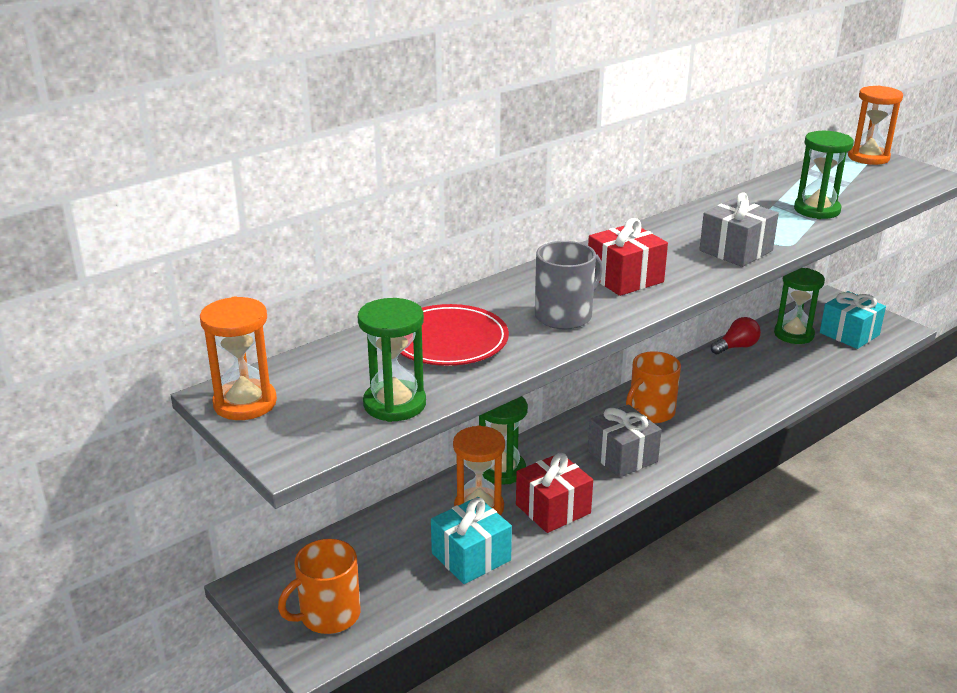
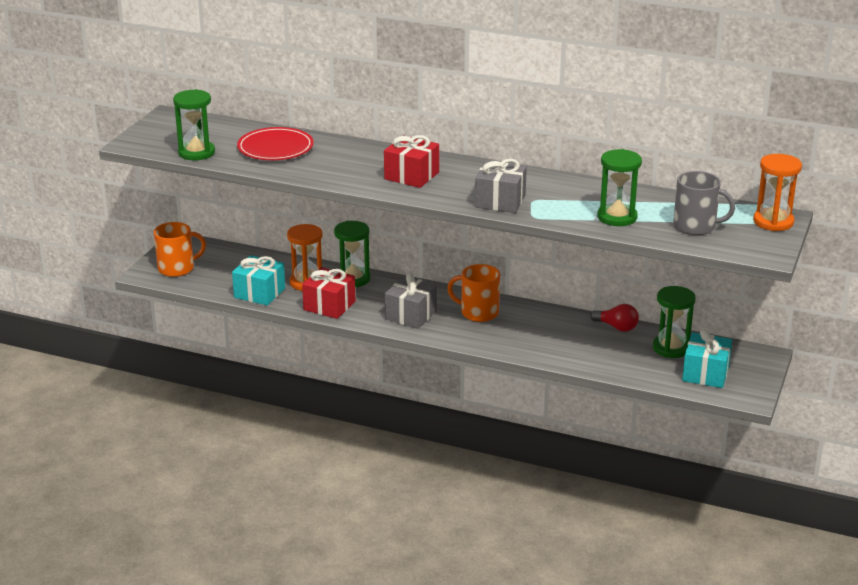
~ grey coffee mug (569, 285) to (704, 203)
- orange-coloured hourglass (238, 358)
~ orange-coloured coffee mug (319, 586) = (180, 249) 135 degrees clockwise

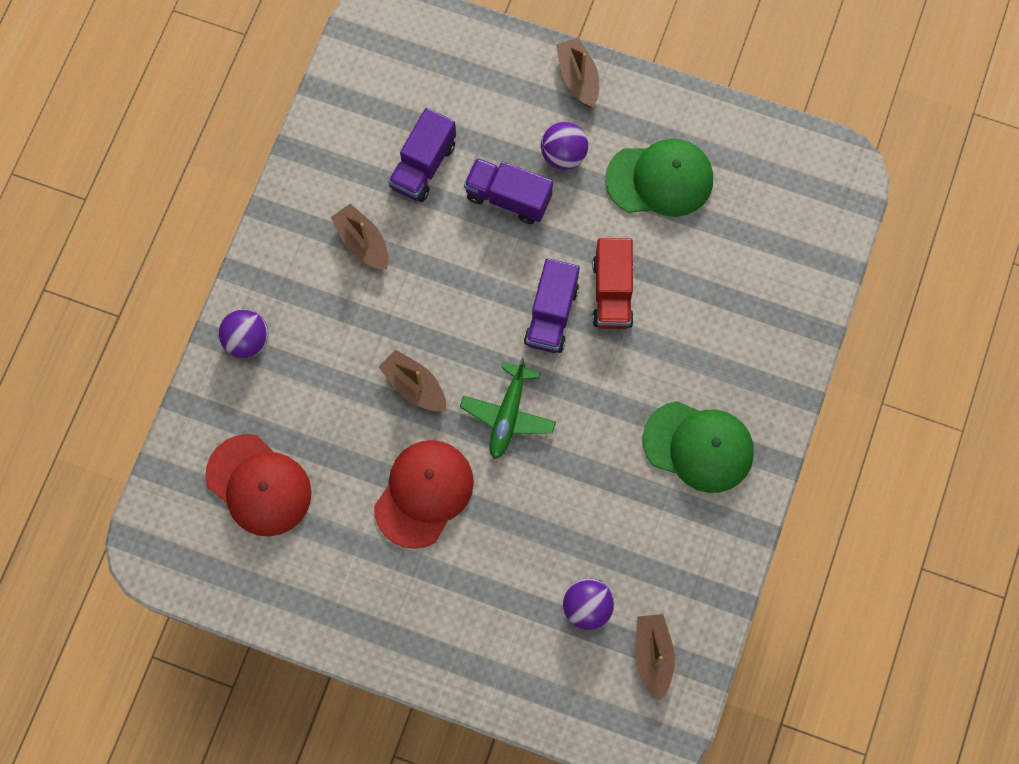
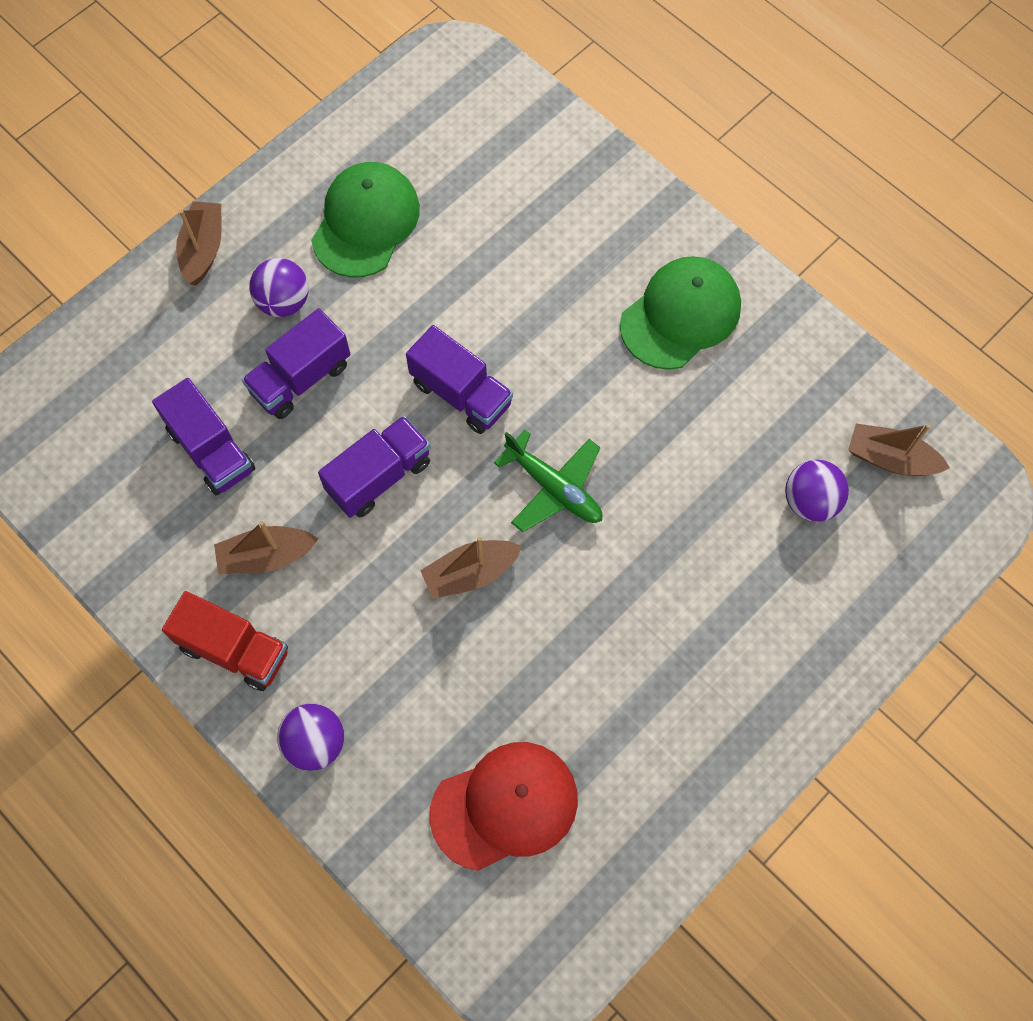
~ dark brown toy boat (577, 72) = (199, 243) 90 degrees clockwise
~ scarlet lorry (613, 283) to (225, 641)
- scarlet cap (424, 494)
+ royal purple lorry (374, 467)

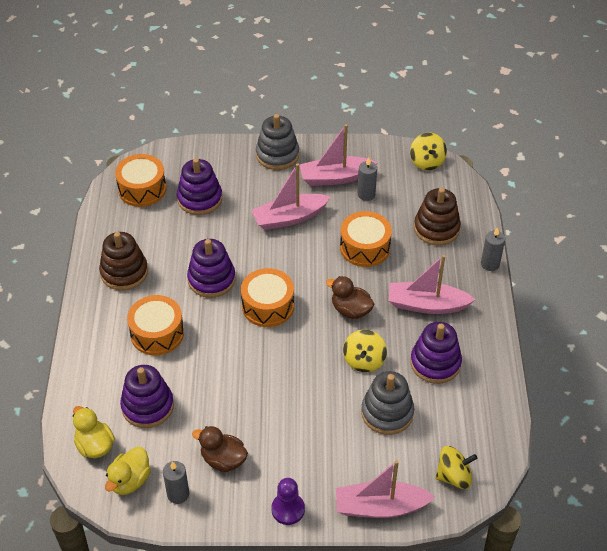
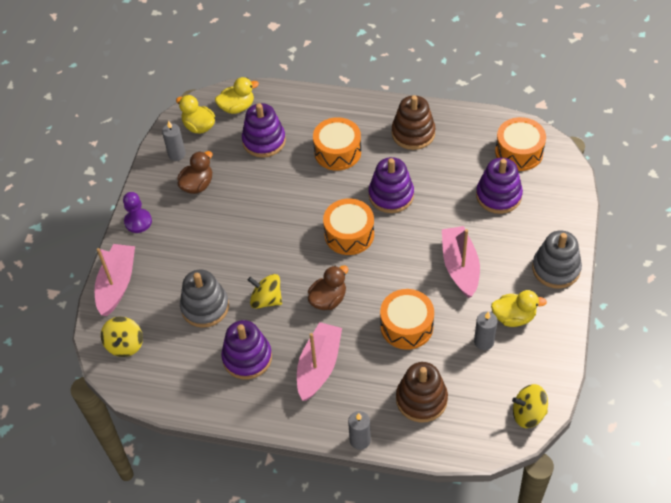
~ rosy toy boat (339, 155) to bright yellow toy duck (519, 308)

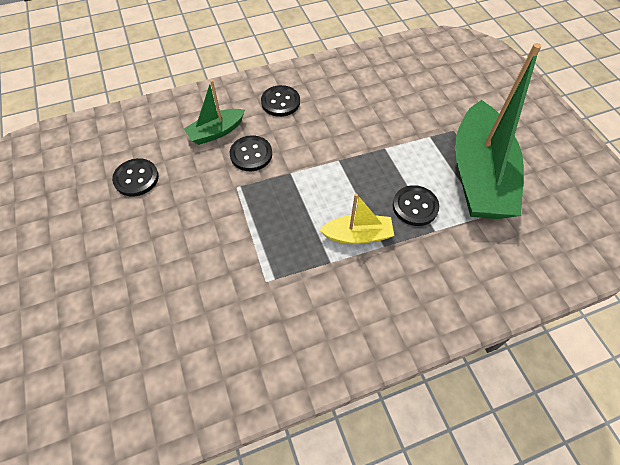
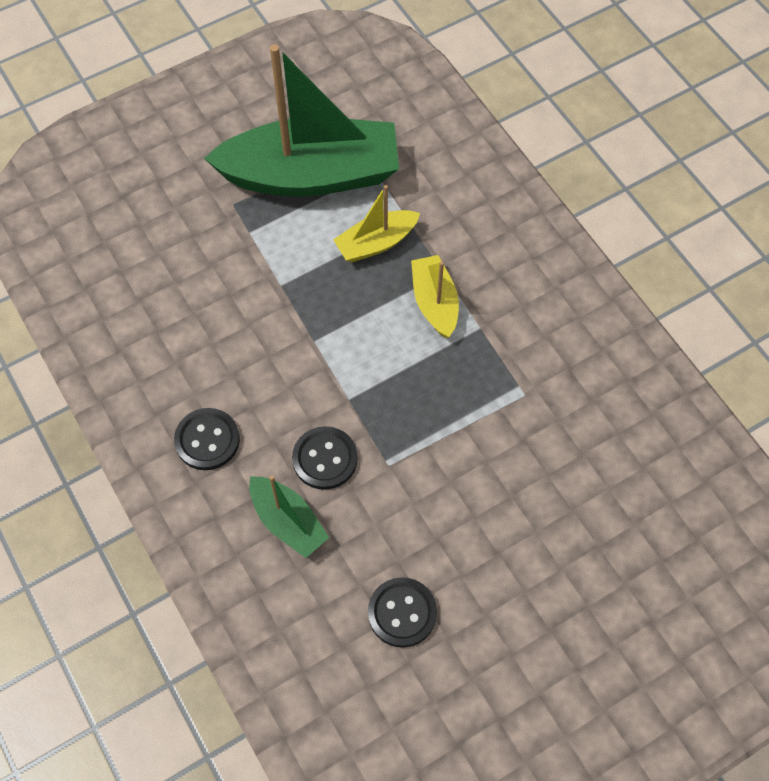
~ jet-black shirt button (416, 205) to bright yellow toy boat (376, 223)

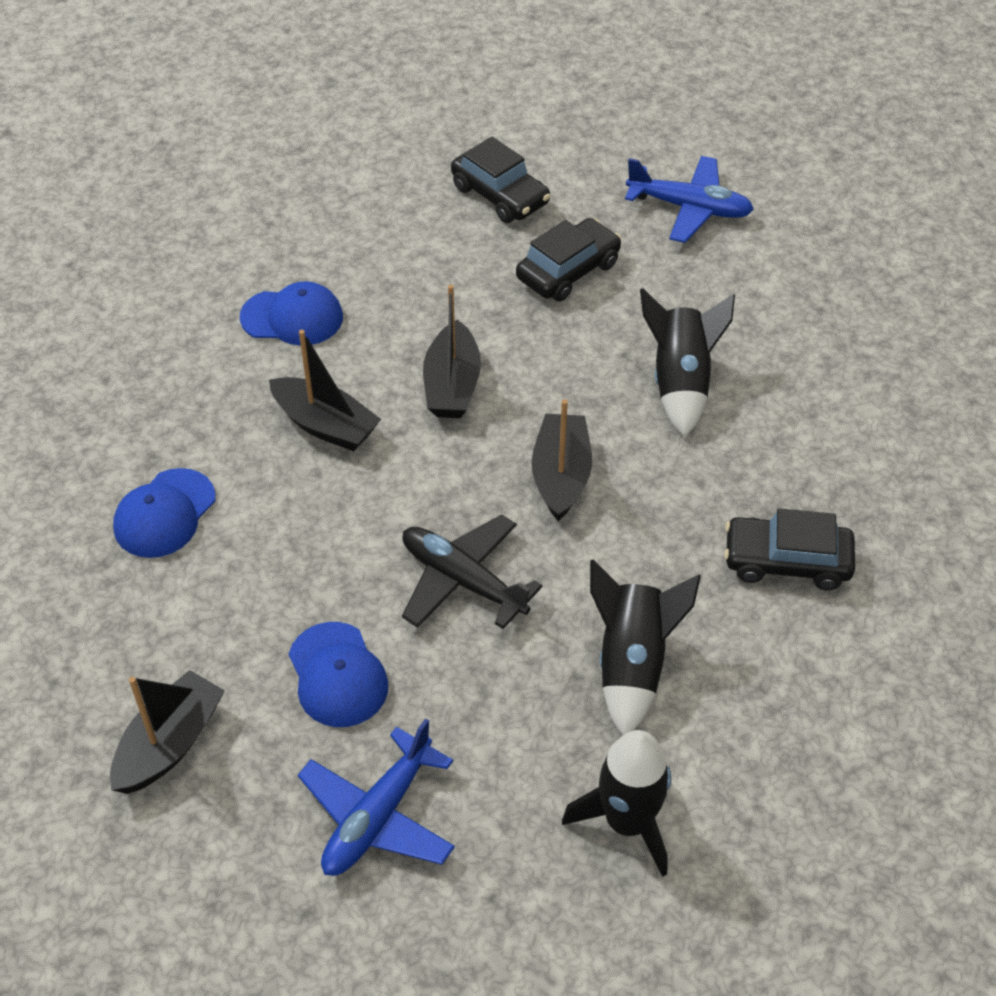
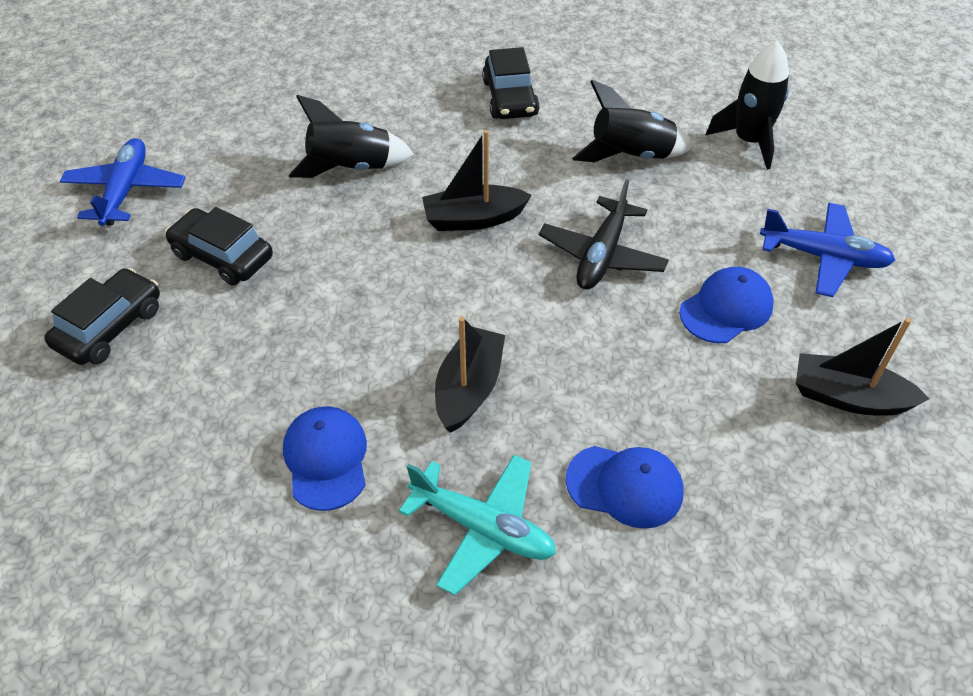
- jet-black toy boat (452, 351)
+ turquoise aeroplane (477, 525)

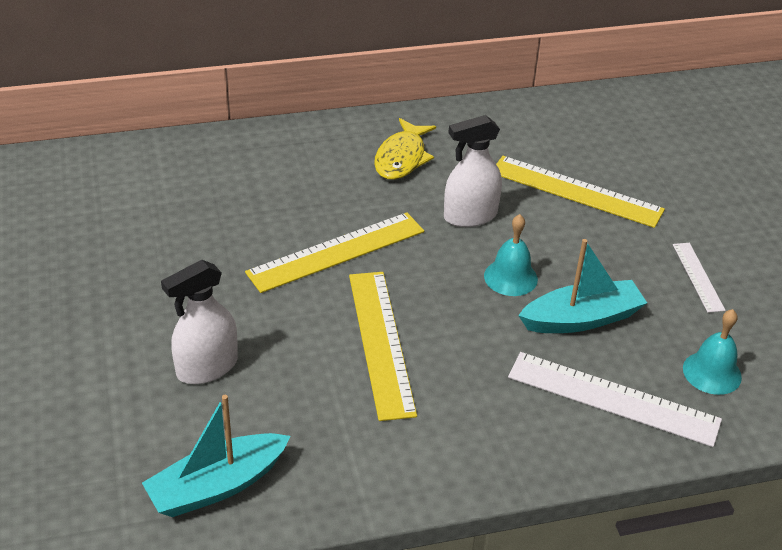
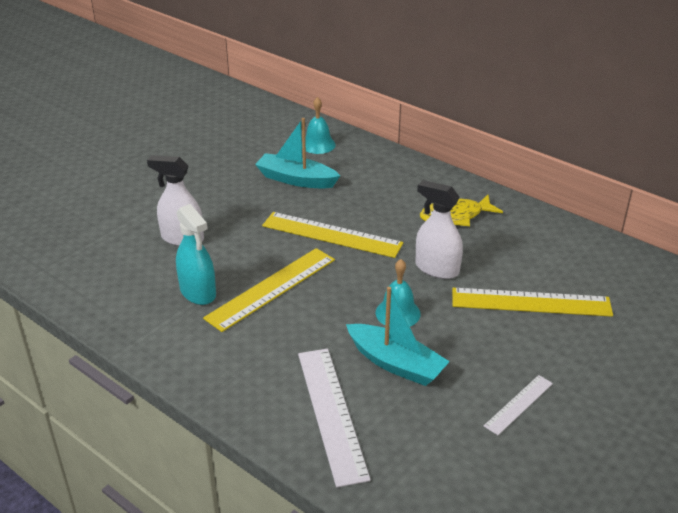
~ bright yellow straightedge (580, 192) = (532, 302) 75 degrees counterclockwise
~ turquoise school bell (712, 352) to (320, 125)
~ turquoise toy boat (216, 456) to (297, 153)
+ turquoise sprayer (196, 254)

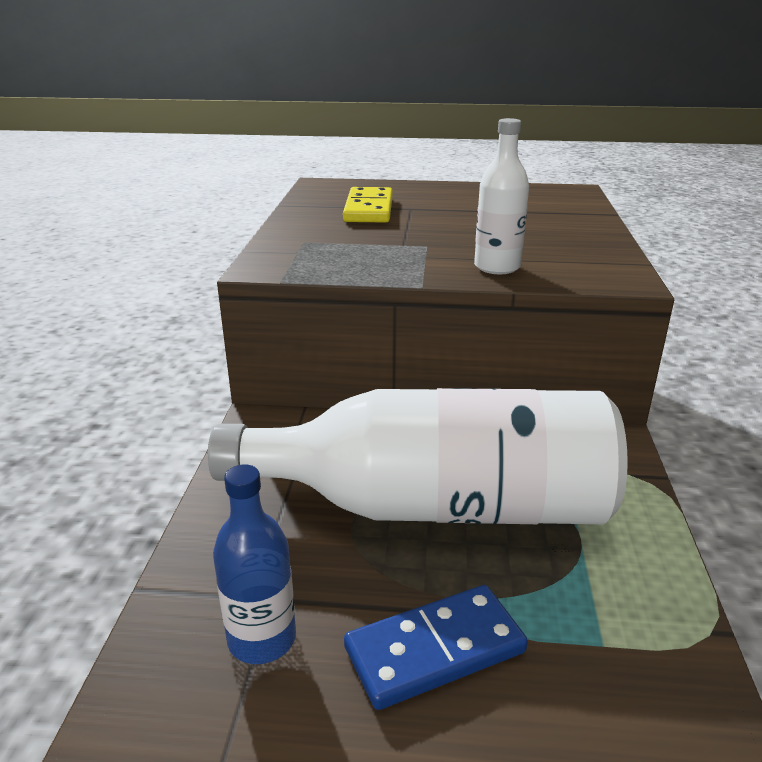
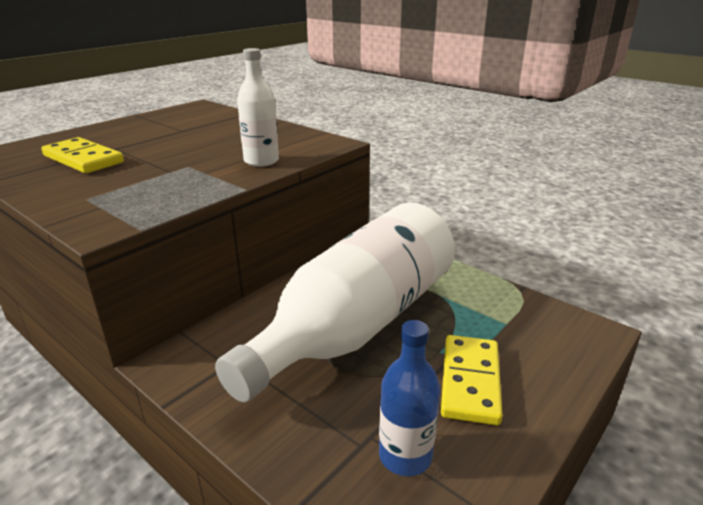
~ royal blue domino tile (436, 647) to bright yellow domino tile (472, 380)

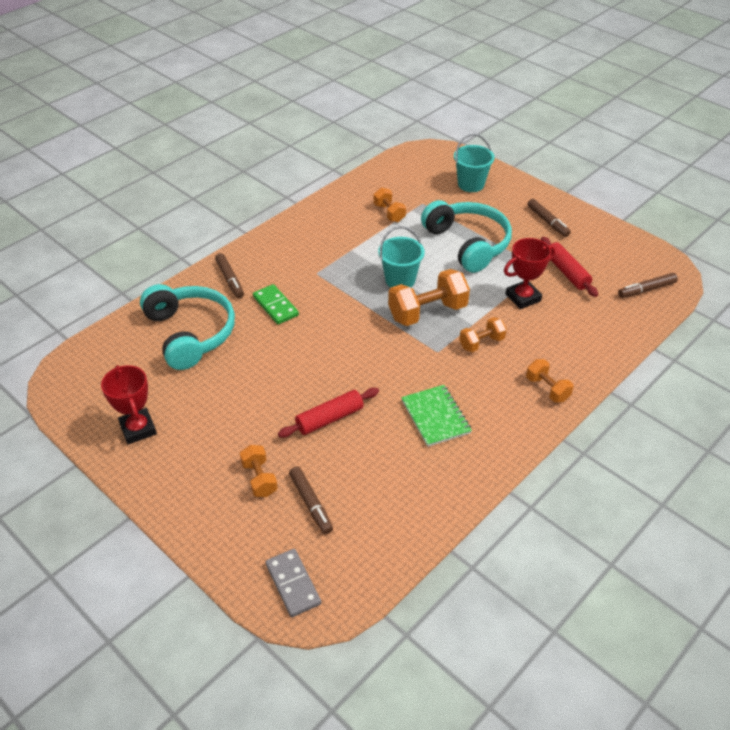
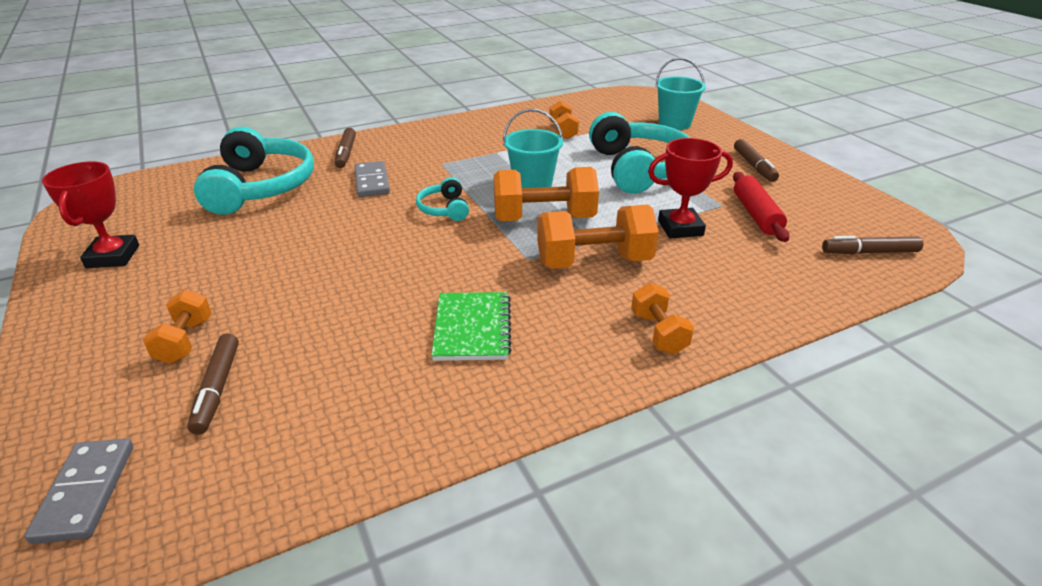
~ emerald domino tile (276, 304) to grey domino tile (372, 179)
~ orange-coloured dumbbell (483, 334) = (598, 237) x1.76
- scarlet rolling pin (328, 413)
+ turquoise headset (442, 199)

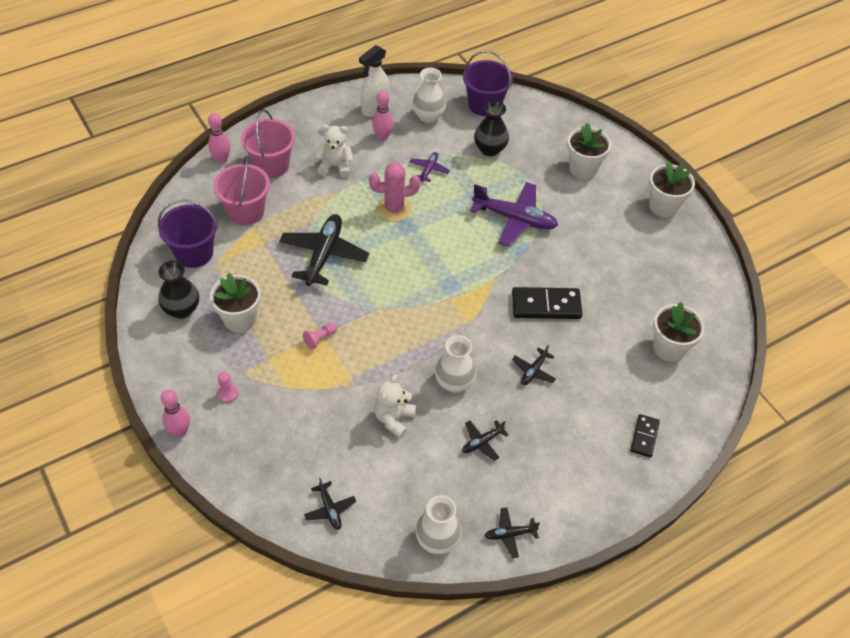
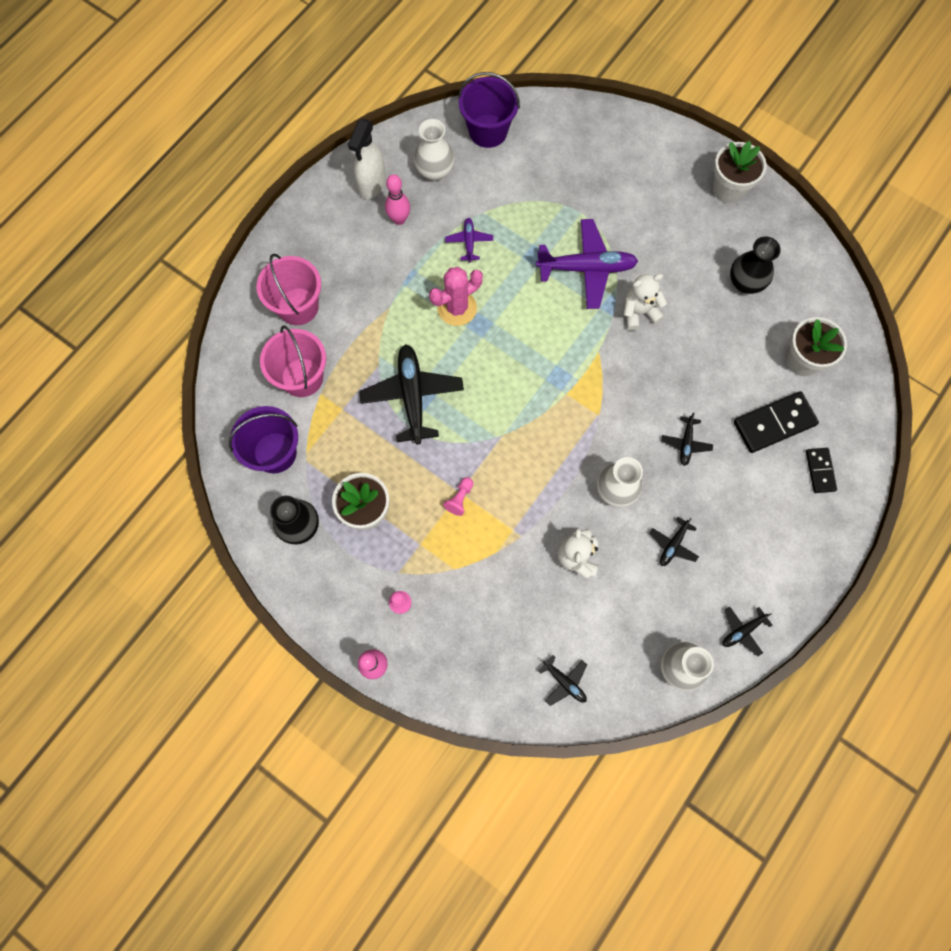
~ jet-black flower vase (491, 128) to (755, 265)
- rosy tenpin (219, 138)
- white plant pot (589, 151)
~ white stuffed bear (334, 150) to (645, 302)
~ jet-black domino tile (547, 303) to (776, 422)

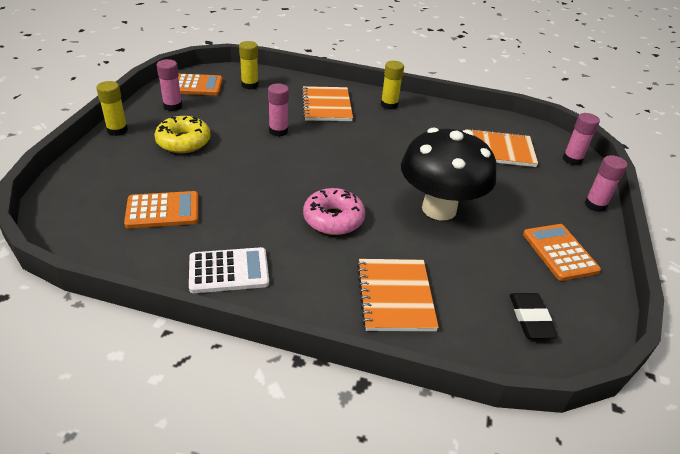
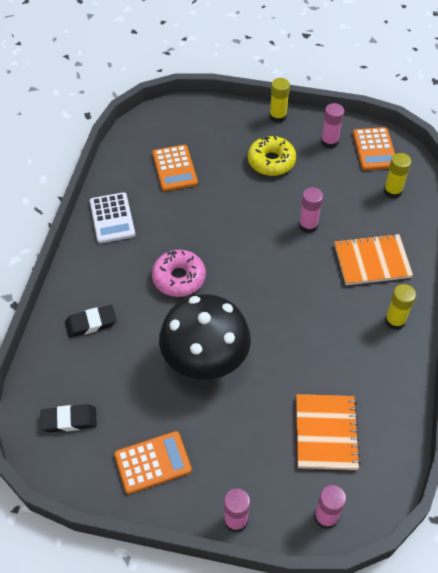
~ orange-coloured notepad (398, 295) to jet-black gum eraser (91, 321)

